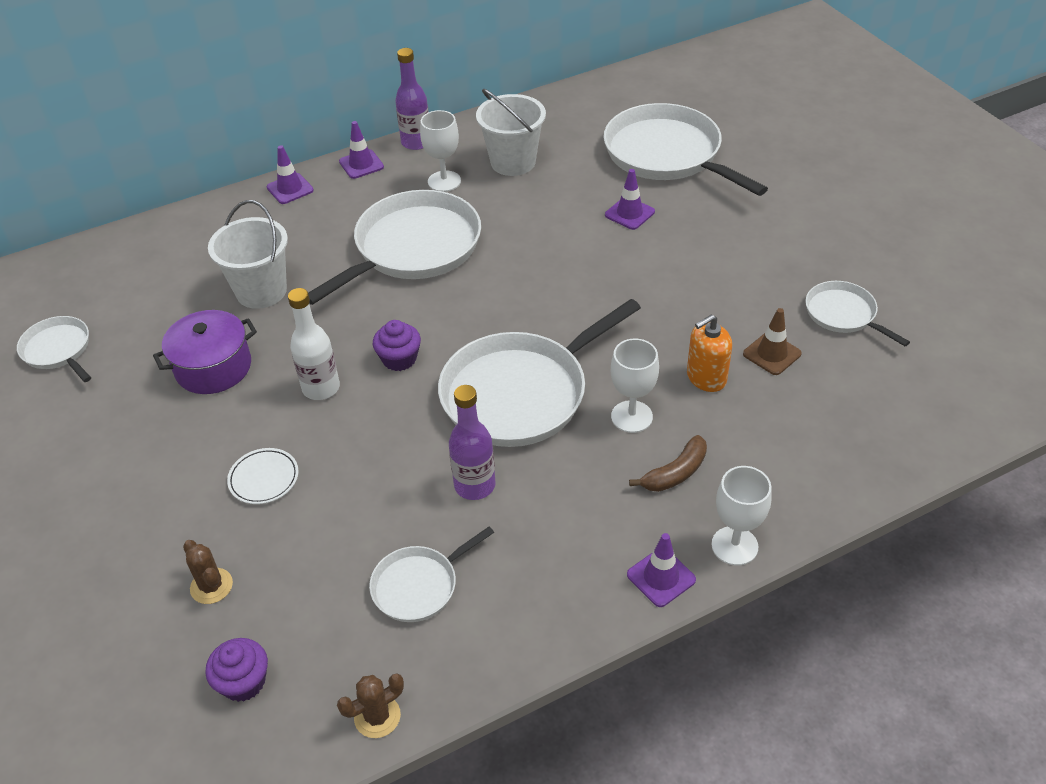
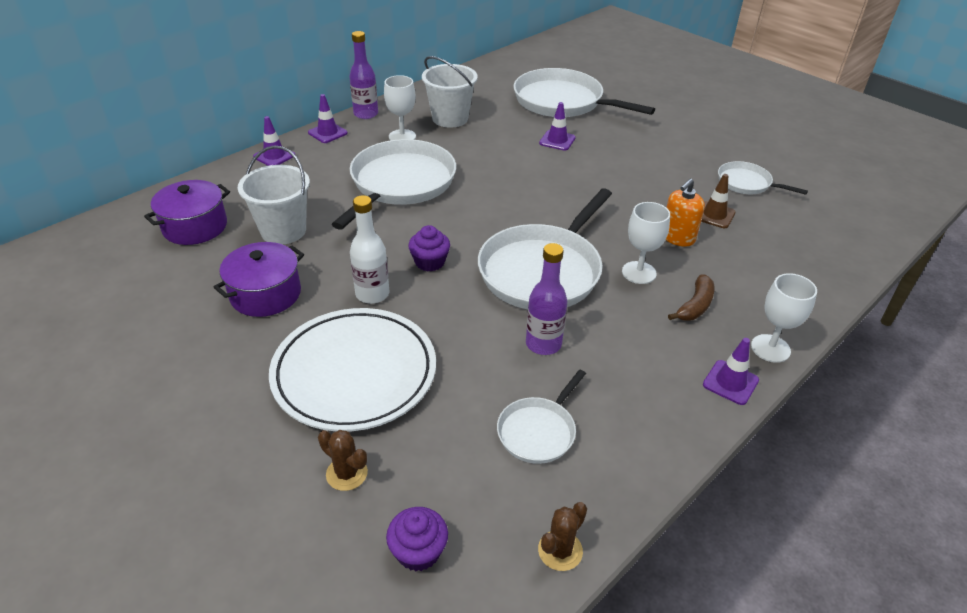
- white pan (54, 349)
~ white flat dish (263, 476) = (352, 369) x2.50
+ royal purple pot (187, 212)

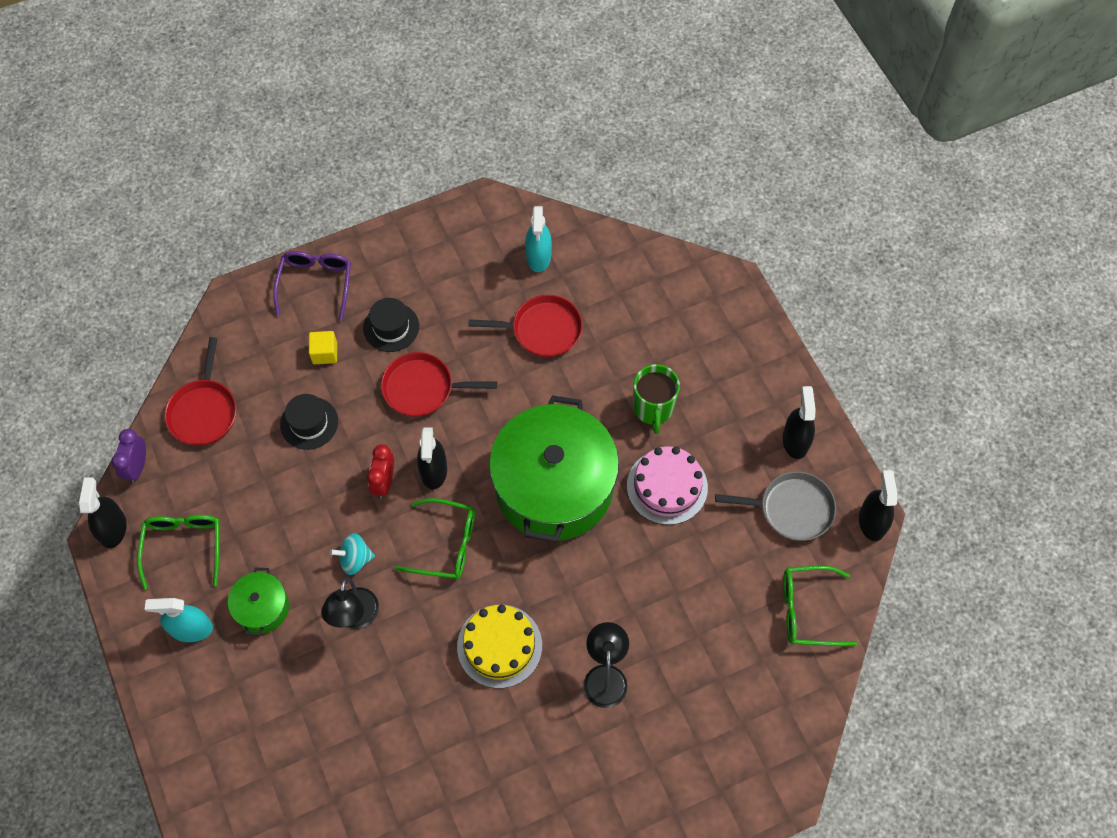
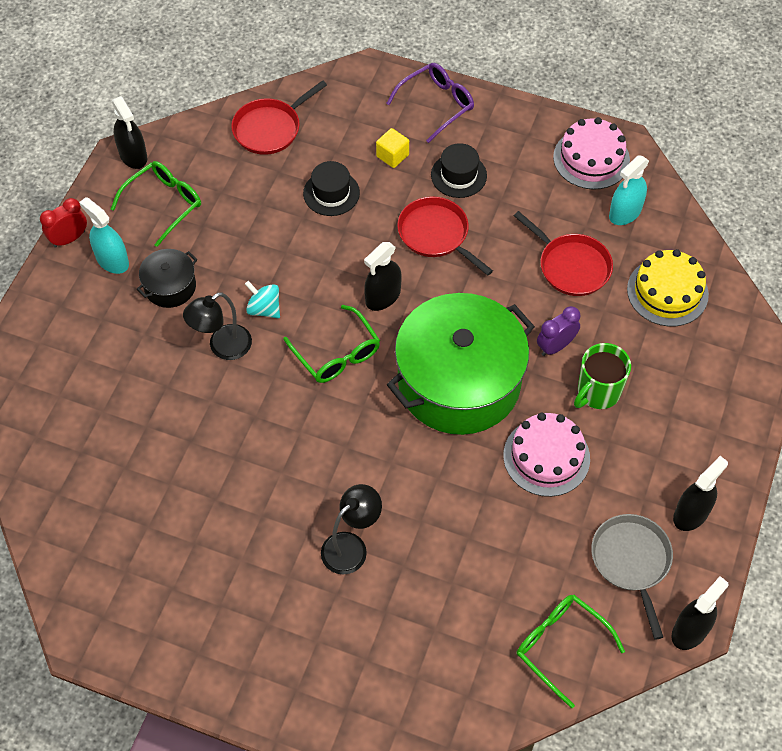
~ royal purple clock (128, 456) to (559, 331)
~ scarlet clock (380, 471) to (63, 223)
~ grey pan (775, 506) = (632, 576) 150 degrees counterclockwise
~ jet-black sprayer (103, 513) = (129, 132) 105 degrees clockwise
~ emerald pot (258, 601) to jet-black pot (167, 278)
~ bright yellow cake (499, 646) to (668, 288)
+ rosy cake (591, 153)

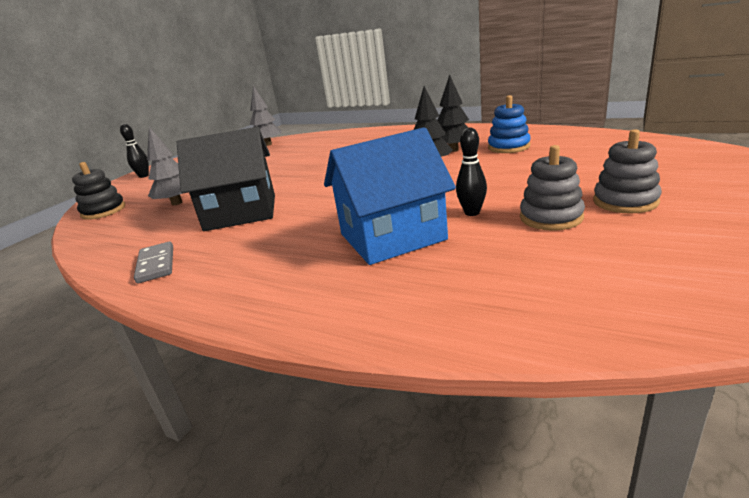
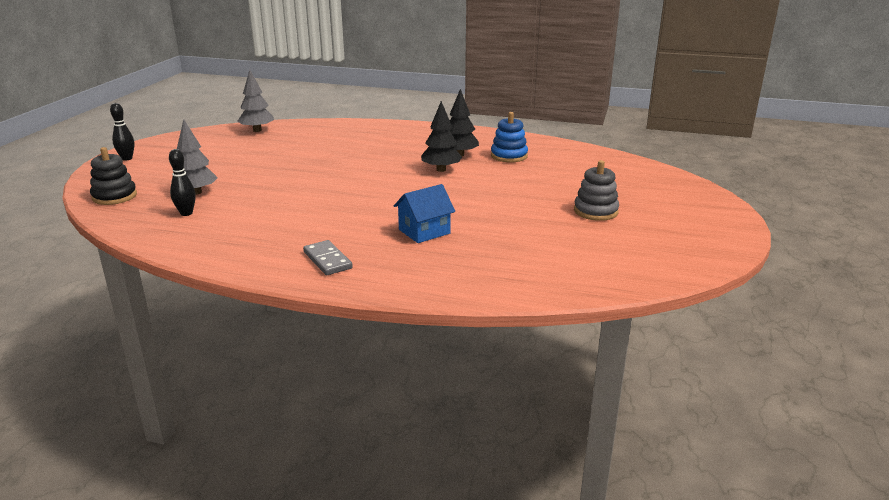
- jet-black cottage (226, 179)
~ royal blue cottage (390, 196) = (424, 213) x0.59
~ jet-black tenpin (471, 172) to (182, 182)
- grey stacking rings (552, 188)
~ grey domino tile (153, 262) to (328, 257)

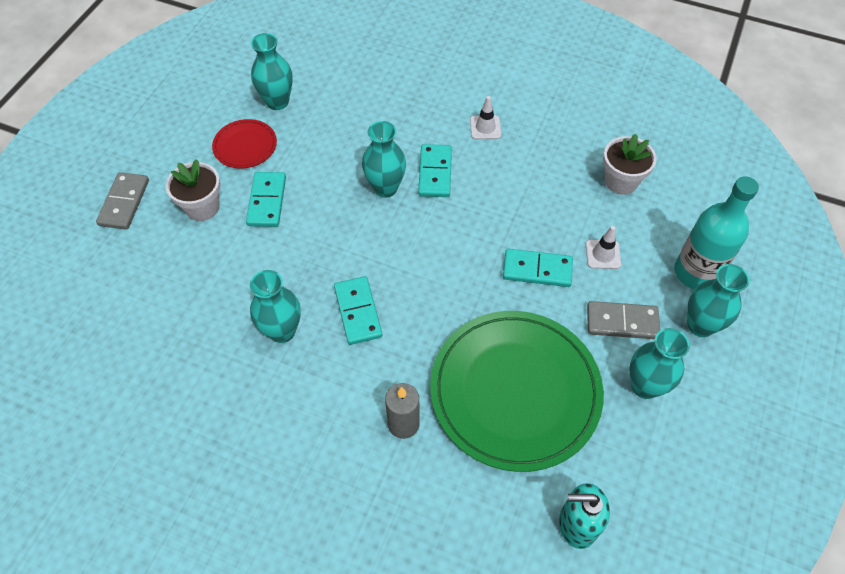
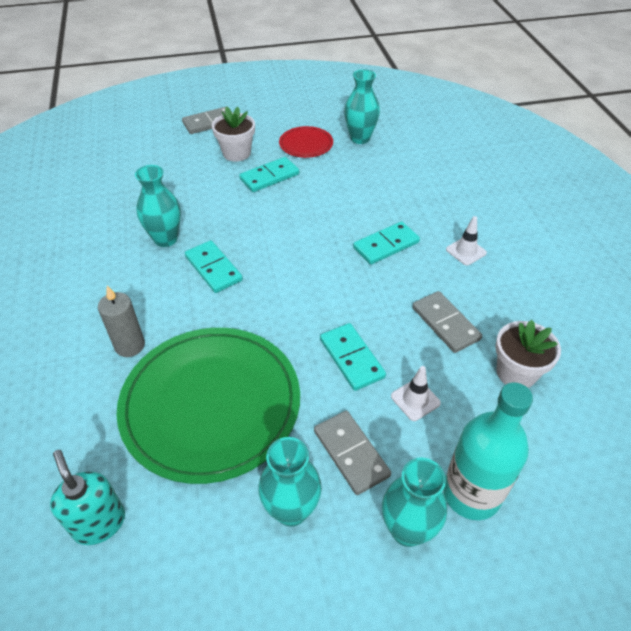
- turquoise flower vase (384, 159)
~ turquoise domino tile (358, 310) = (214, 266) 75 degrees counterclockwise
+ grey domino tile (447, 322)

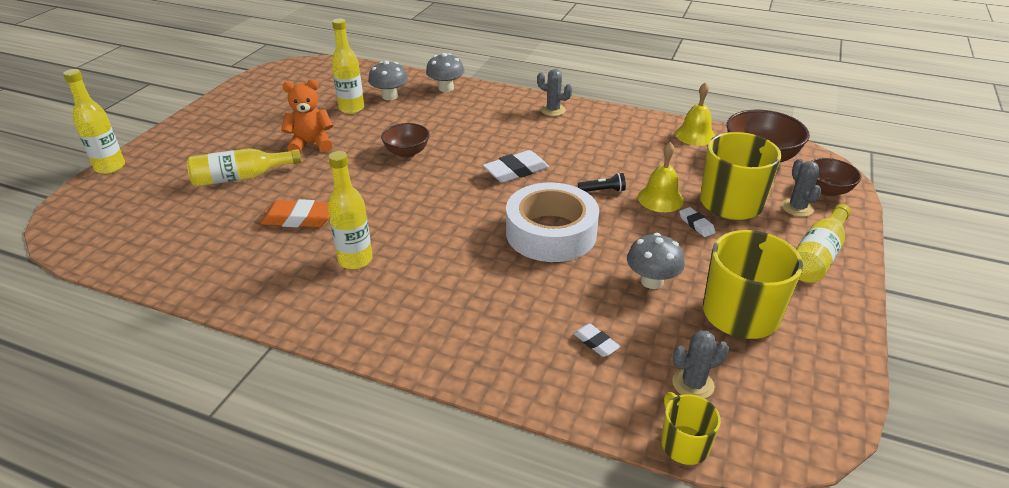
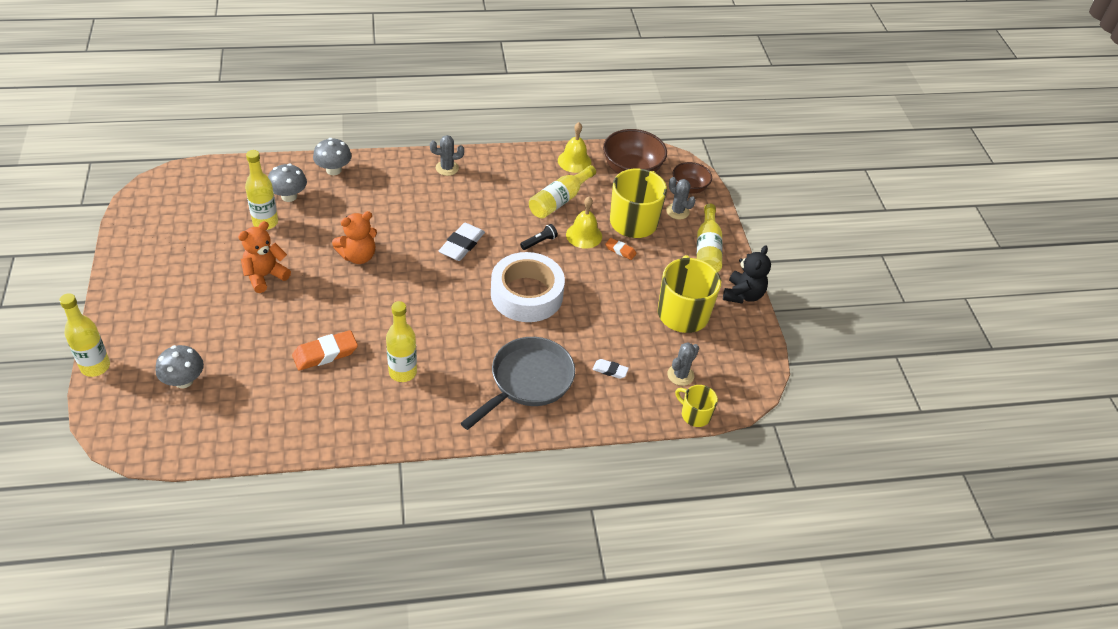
~ dark brown deep dish (405, 140) to orange-coloured stuffed bear (354, 237)
~ bright yellow flask (244, 167) to (562, 192)
~ white gum eraser (697, 222) to orange-coloured gum eraser (620, 249)
~ grey toadstool (656, 261) to (180, 366)
+ jet-black stuffed bear (747, 274)
+ grey pan (518, 383)

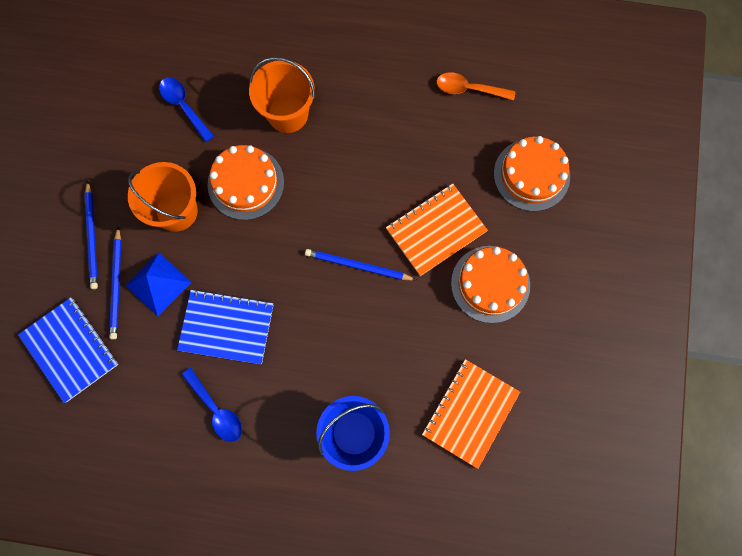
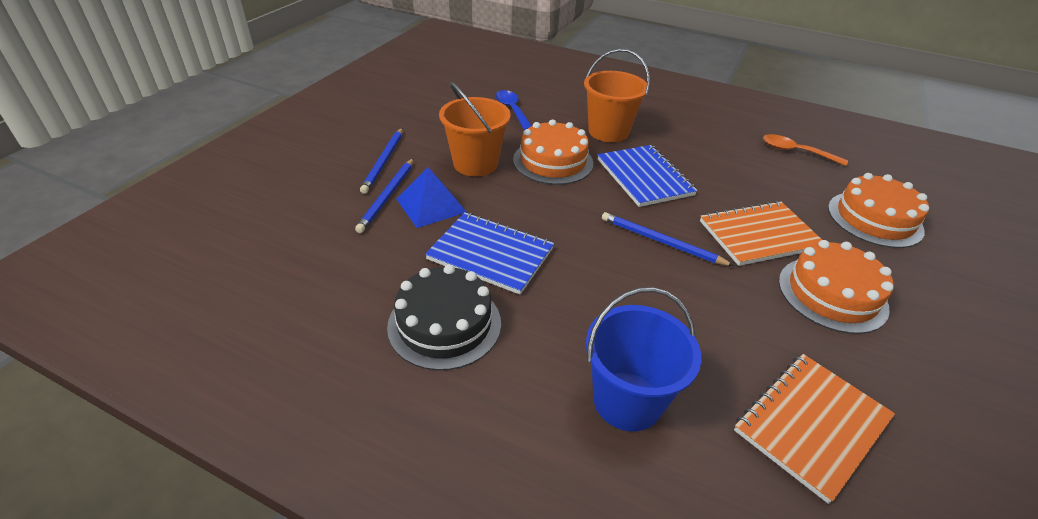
~ royal blue notepad (68, 350) to (648, 176)
~ royal blue teaspoon (212, 404) to jet-black cake (444, 317)

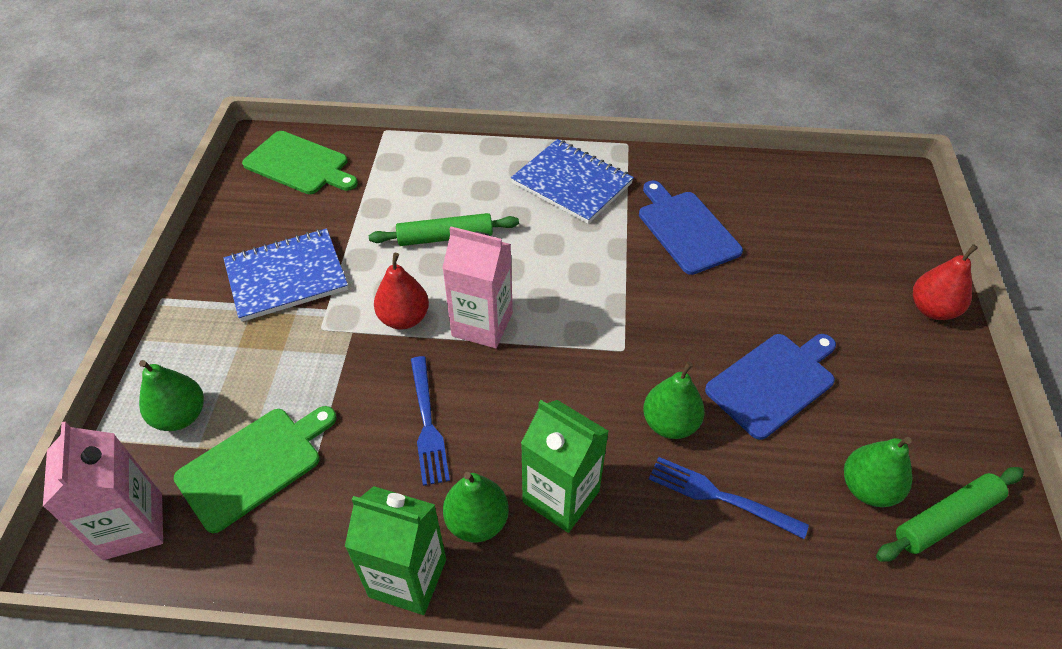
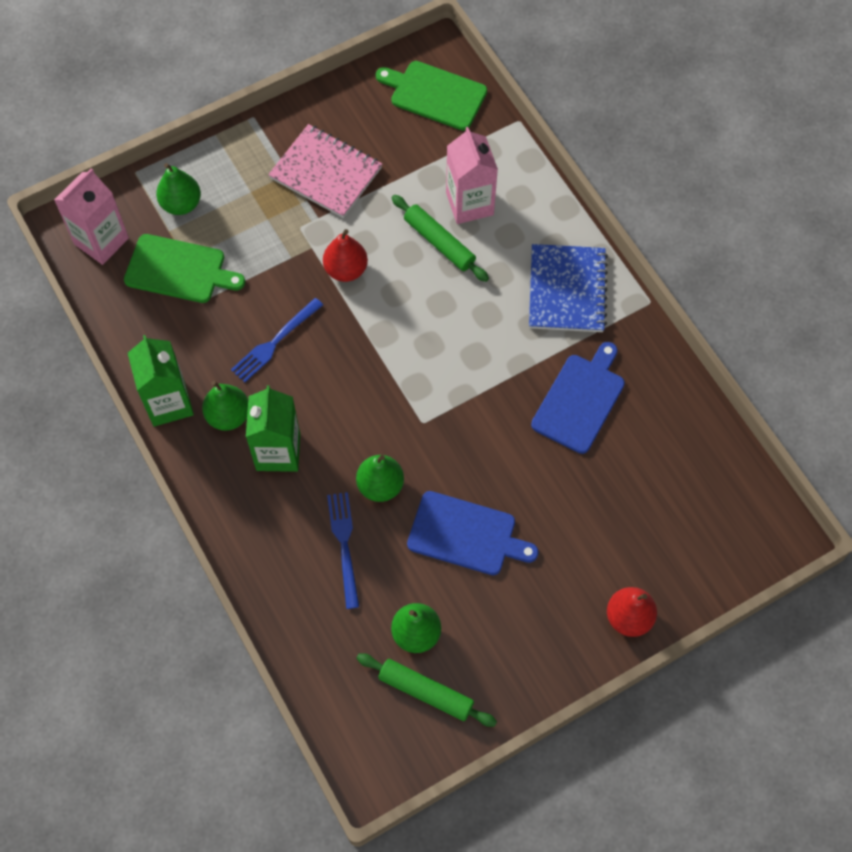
~ emerald cutting board (300, 162) = (431, 96) 120 degrees clockwise
~ rosy carton (477, 287) to (472, 175)
~ royal blue notepad (286, 275) to rosy notepad (325, 171)

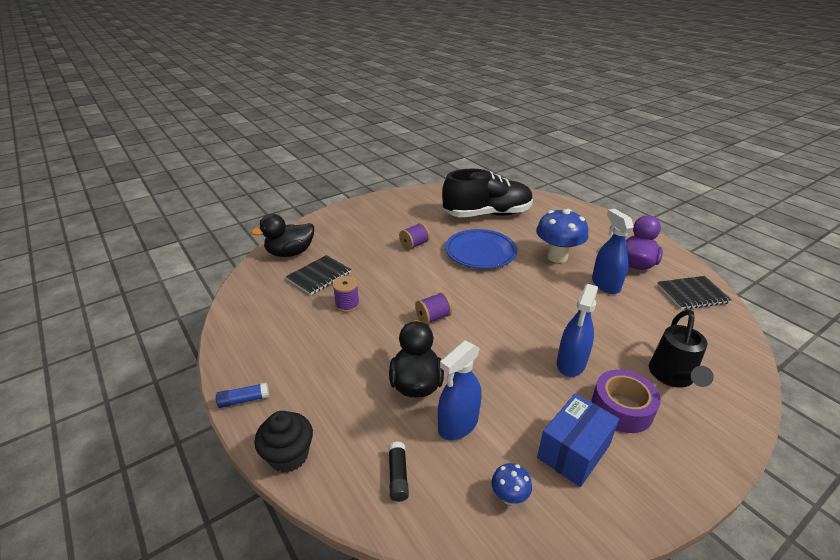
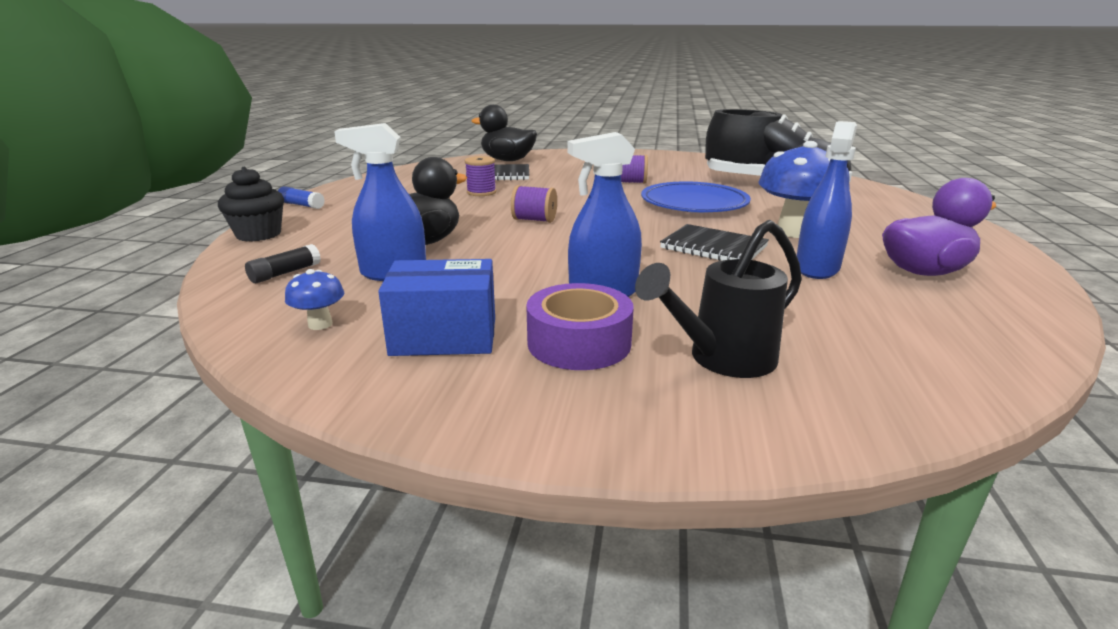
~ jet-black notepad (694, 293) to (714, 242)

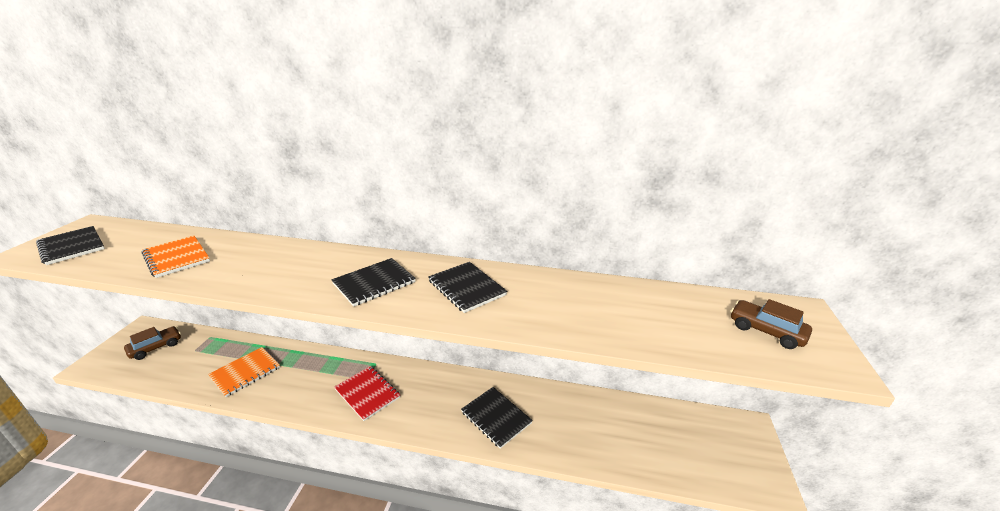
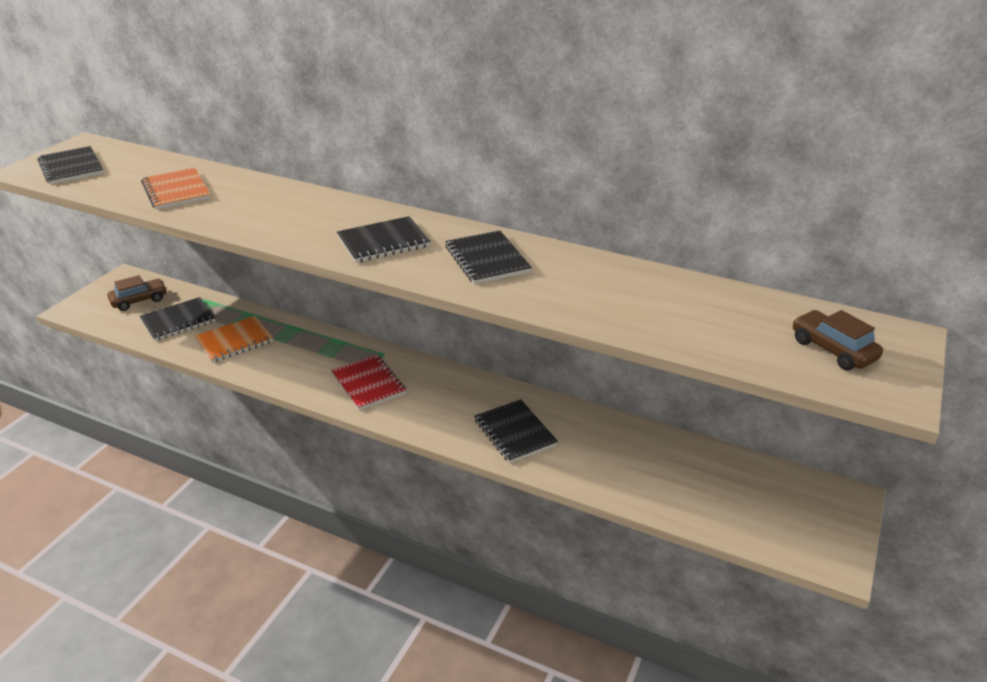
+ jet-black notepad (178, 319)

